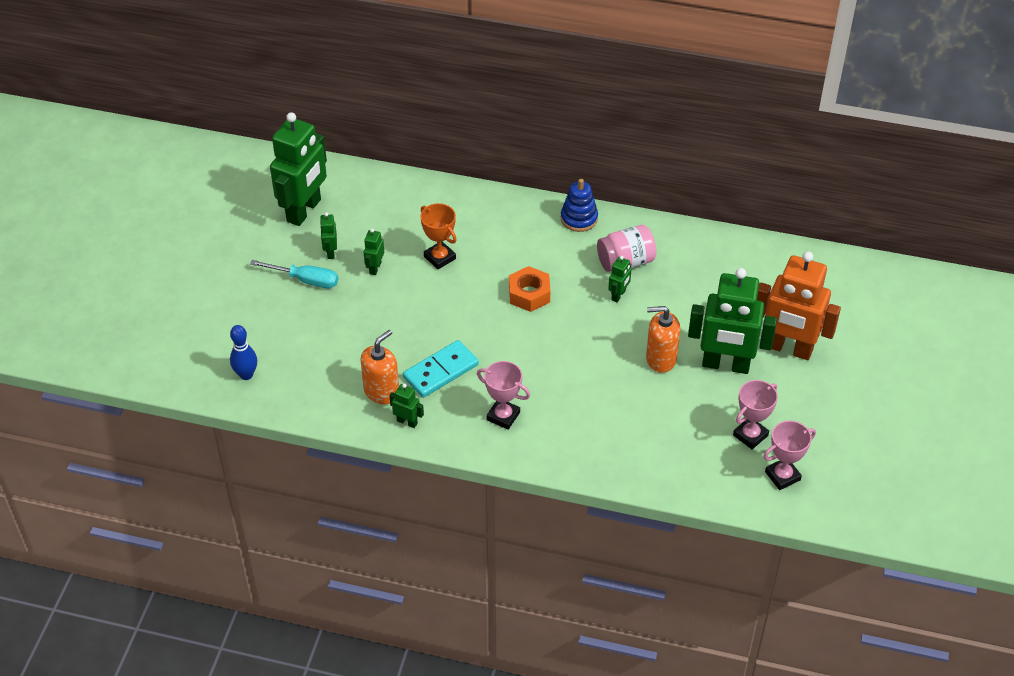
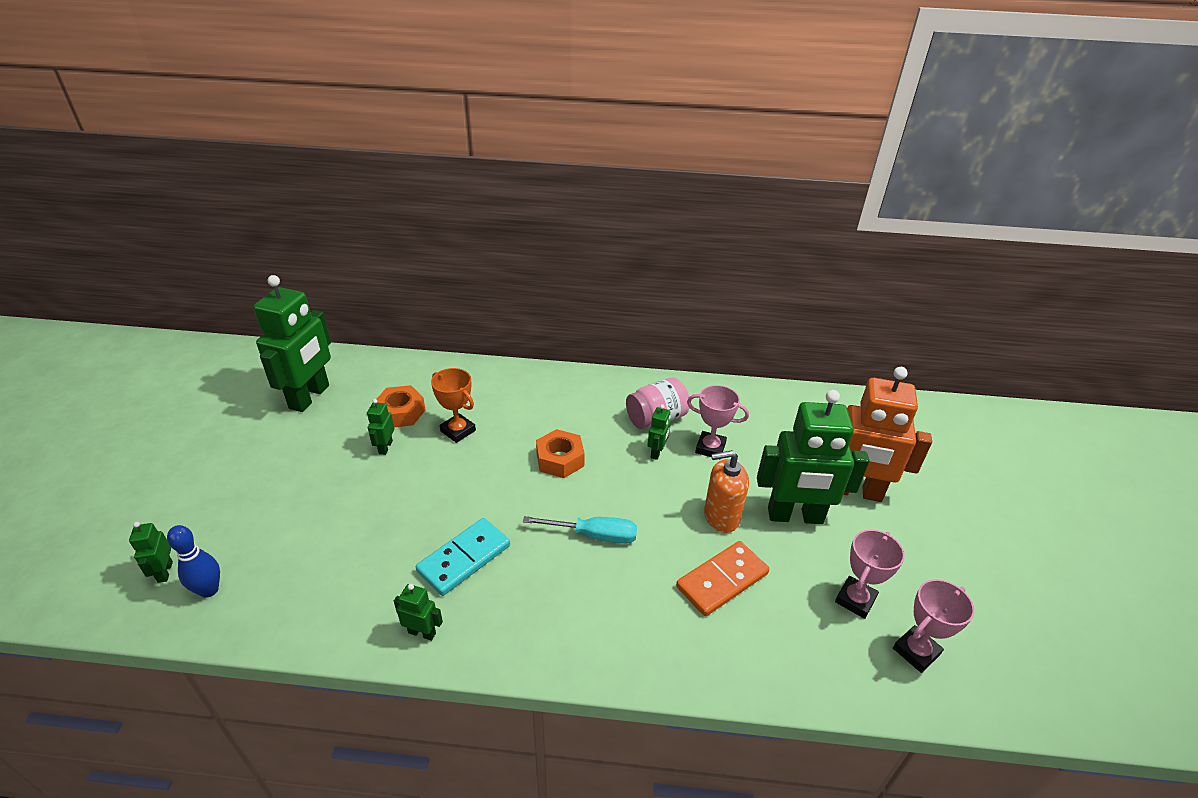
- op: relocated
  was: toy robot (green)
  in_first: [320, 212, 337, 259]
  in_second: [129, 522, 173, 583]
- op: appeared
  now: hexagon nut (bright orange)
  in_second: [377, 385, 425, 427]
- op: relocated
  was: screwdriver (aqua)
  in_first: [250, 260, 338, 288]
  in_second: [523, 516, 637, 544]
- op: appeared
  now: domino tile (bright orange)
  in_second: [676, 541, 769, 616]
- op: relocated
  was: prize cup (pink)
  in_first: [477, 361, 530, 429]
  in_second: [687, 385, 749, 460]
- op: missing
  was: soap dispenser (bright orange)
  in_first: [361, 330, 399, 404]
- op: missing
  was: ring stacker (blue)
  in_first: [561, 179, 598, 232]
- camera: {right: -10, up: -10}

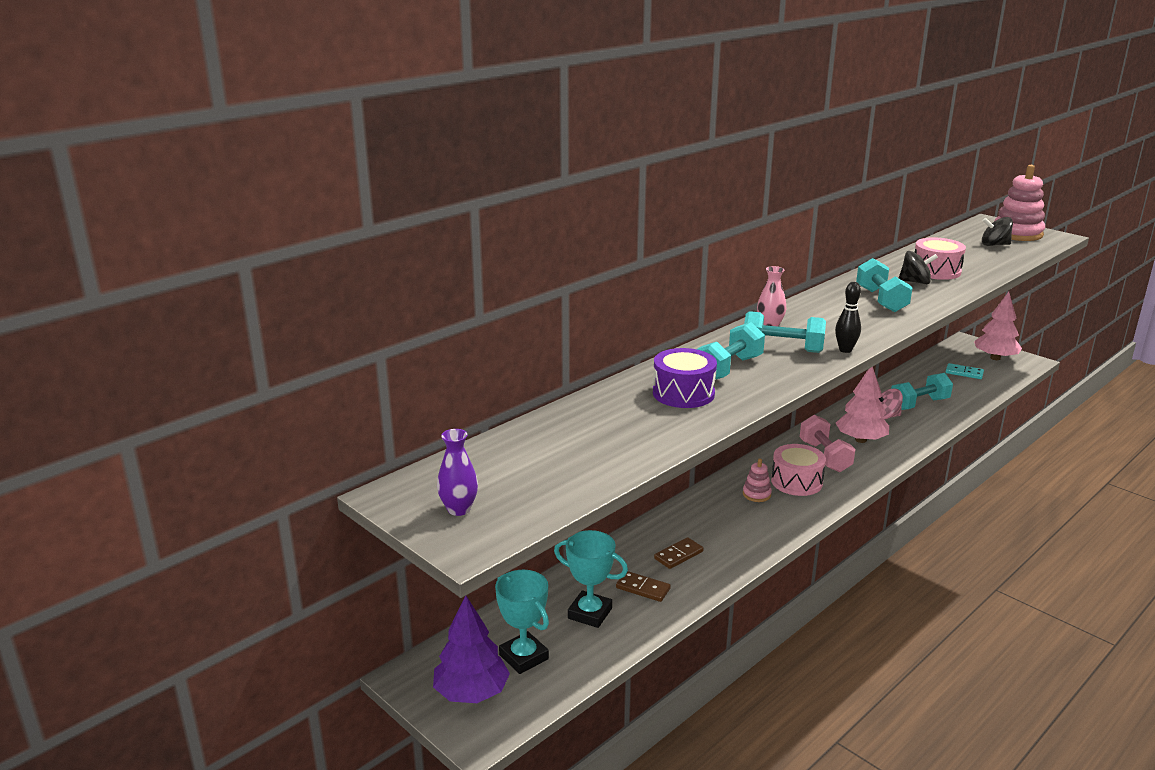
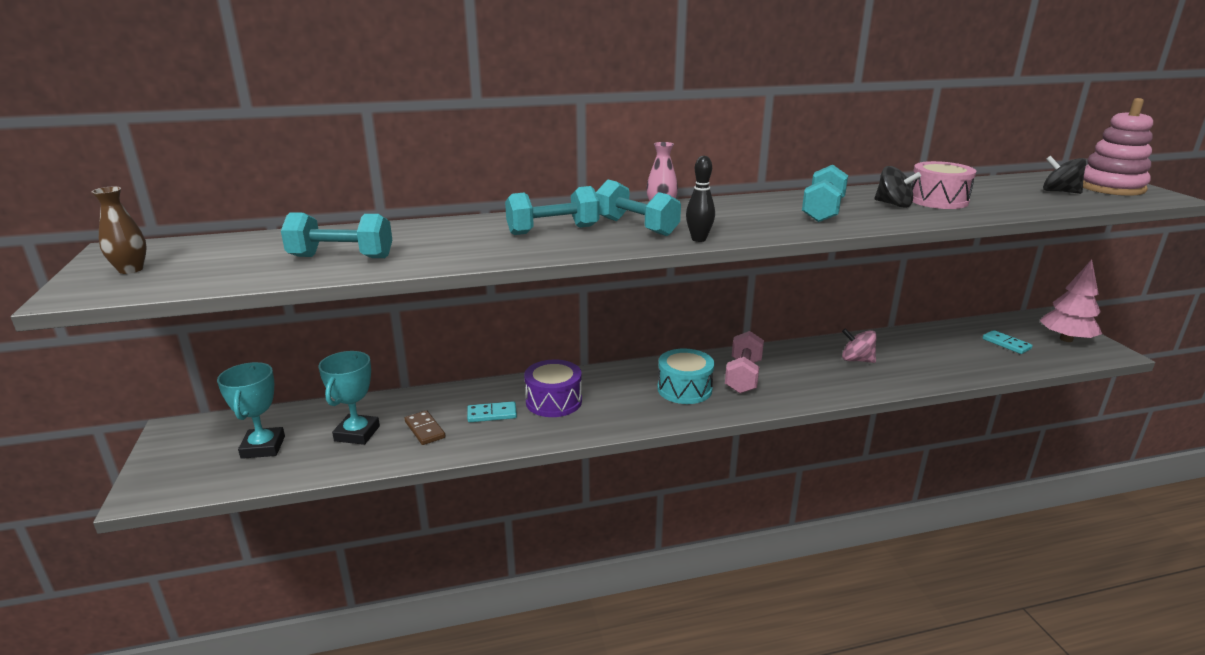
- op: colour
  was: vase (royal purple)
  now: vase (brown)
  in_first: [437, 429, 478, 516]
  in_second: [92, 186, 147, 274]
- op: relocated
  was: hand weight (aqua)
  in_first: [891, 373, 953, 410]
  in_second: [281, 212, 392, 258]
- op: spun
  was: prize cup (aqua)
  in_first: [554, 530, 628, 628]
  in_second: [318, 351, 380, 445]
  clockwise: 45
- op: colour
  was: domino tile (brown)
  now: domino tile (aqua)
  in_first: [654, 537, 704, 569]
  in_second: [467, 401, 517, 422]
- op: relocated
  was: drum (royal purple)
  in_first: [653, 348, 717, 408]
  in_second: [524, 360, 582, 417]
- op: colour
  was: drum (pink)
  now: drum (aqua)
  in_first: [771, 444, 826, 496]
  in_second: [657, 349, 714, 404]
- op: missing
  was: toy tree (royal purple)
  in_first: [433, 596, 510, 703]
- op: missing
  was: ring stacker (pink)
  in_first: [743, 458, 772, 502]
- op: missing
  was: toy tree (pink)
  in_first: [836, 367, 889, 443]
- camera: {right: 30, up: 0}

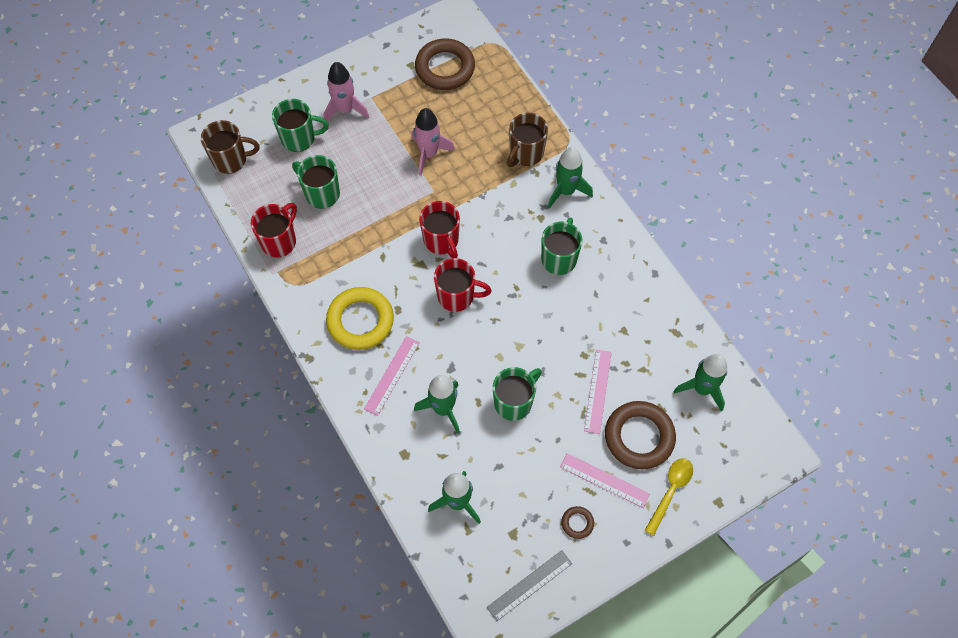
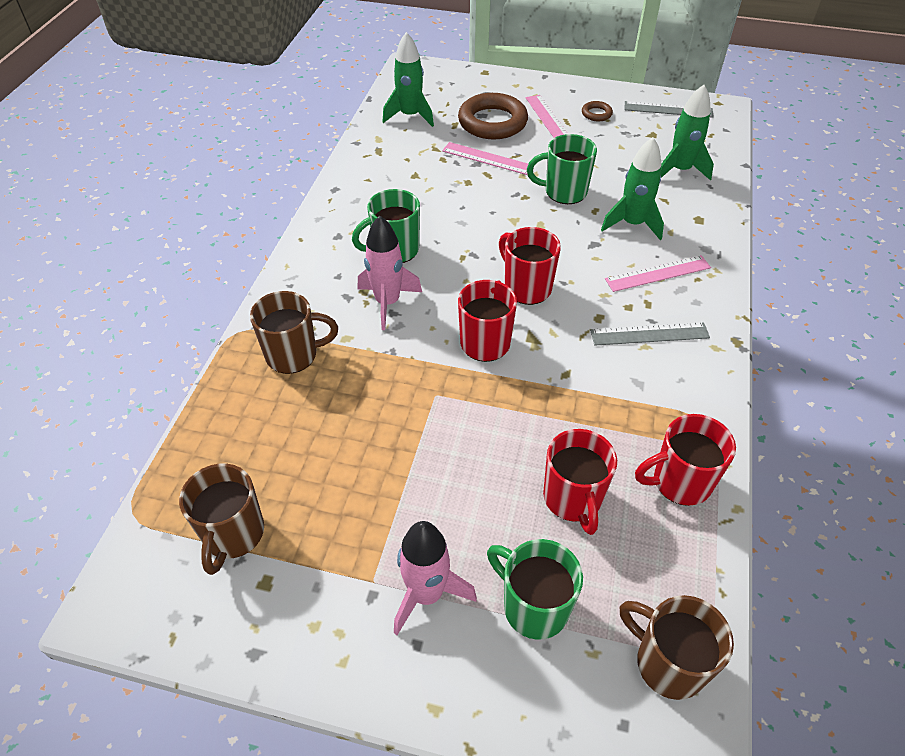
- op: exchanged
  was: torus (brown)
  now: mug (brown)
  in_first: [415, 39, 475, 90]
  in_second: [179, 463, 264, 575]
- op: relocated
  was: toy rocket (pink)
  in_first: [411, 108, 455, 176]
  in_second: [358, 216, 422, 330]
- op: spun
  was: ruler (pink)
  in_first: [584, 350, 612, 434]
  in_second: [442, 142, 528, 175]
  clockwise: 60
- op: colour
  was: mug (green)
  now: mug (crimson)
  in_first: [292, 155, 340, 209]
  in_second: [543, 429, 617, 535]
- op: exchanged
  was: torus (yellow)
  now: ruler (grey)
  in_first: [326, 287, 394, 350]
  in_second: [590, 322, 710, 346]
- op: missing
  was: toy rocket (green)
  in_first: [548, 147, 593, 209]
- op: missing
  was: teaspoon (yellow)
  in_first: [644, 458, 693, 536]
- camera: {right: -135, up: -15}

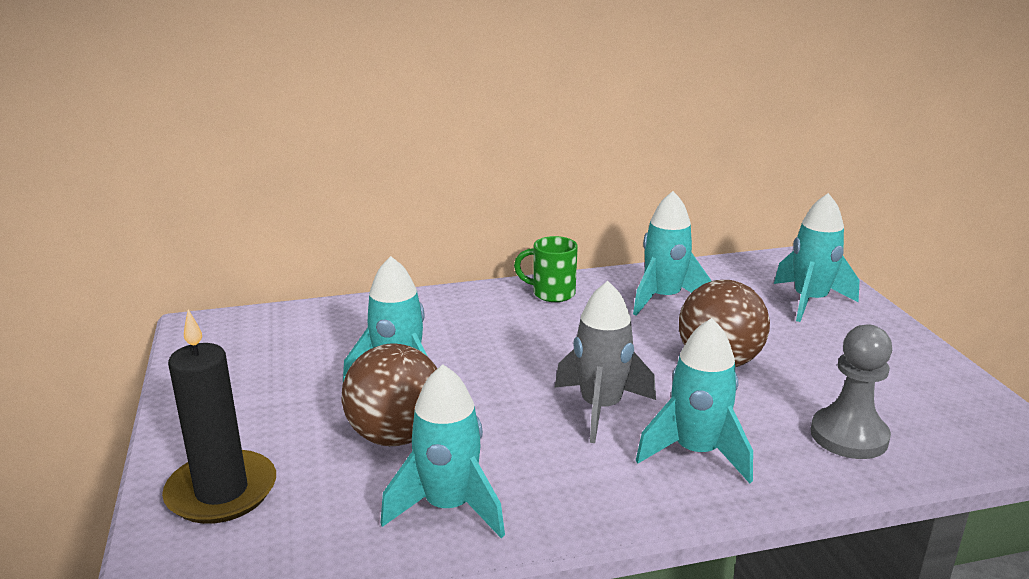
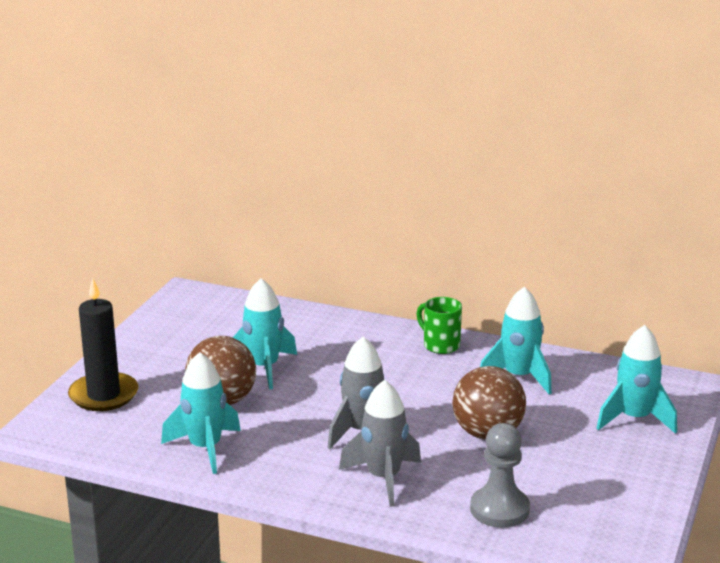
- op: colour
  was: toy rocket (aqua)
  now: toy rocket (grey)
  in_first: [636, 318, 753, 483]
  in_second: [339, 380, 421, 507]
- camera: {right: 35, up: 0}

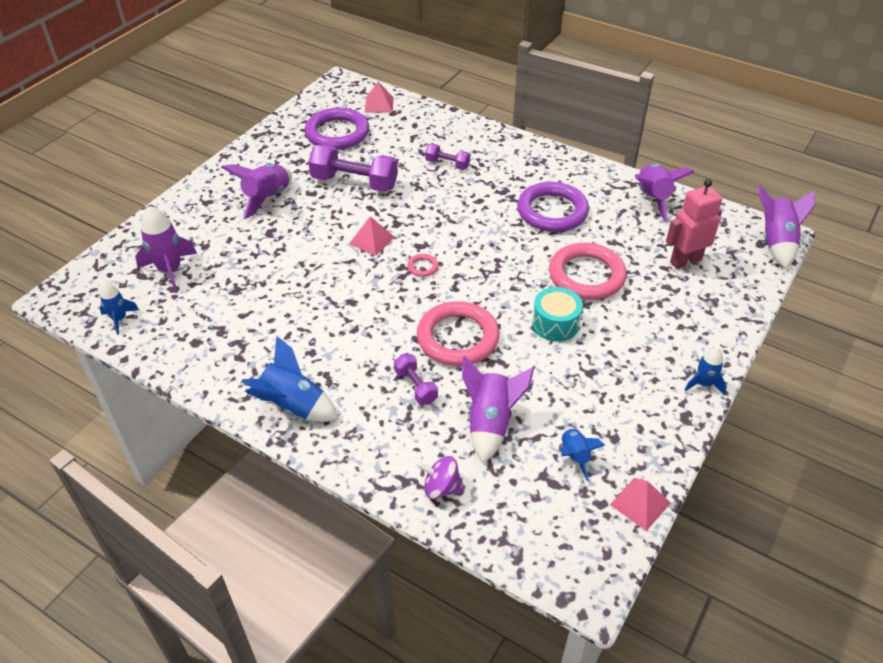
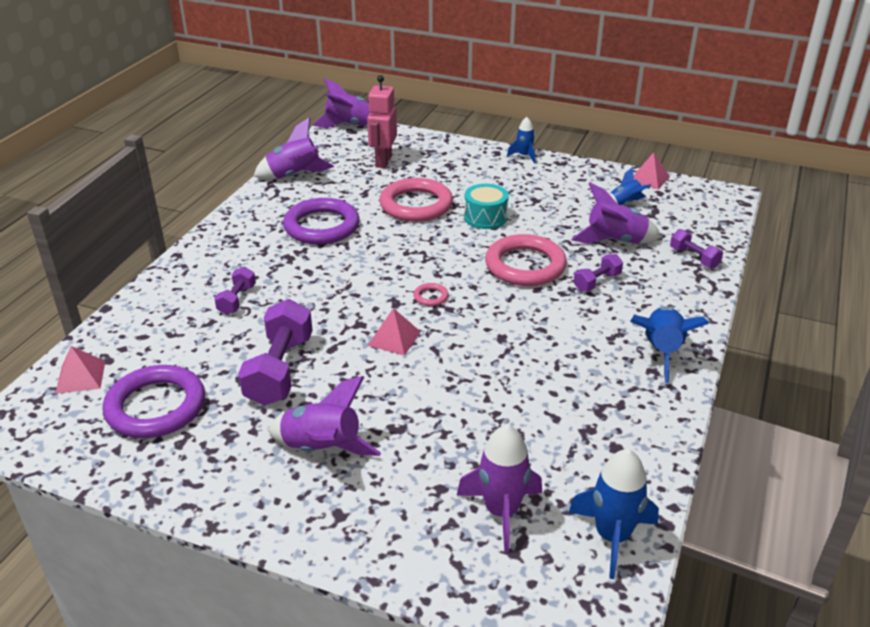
- op: spun
  was: toy robot (pink)
  in_first: [666, 179, 722, 269]
  in_second: [367, 75, 397, 168]
  clockwise: 45
- op: size
  was: toy rocket (blue)
  in_first: [100, 282, 139, 335]
  in_second: [568, 449, 659, 579]
  ratio: 1.69
- op: exchanged
  was: toy top (royal purple)
  now: hand weight (royal purple)
  in_first: [417, 456, 464, 499]
  in_second: [670, 229, 723, 269]
- camera: {right: -100, up: -10}

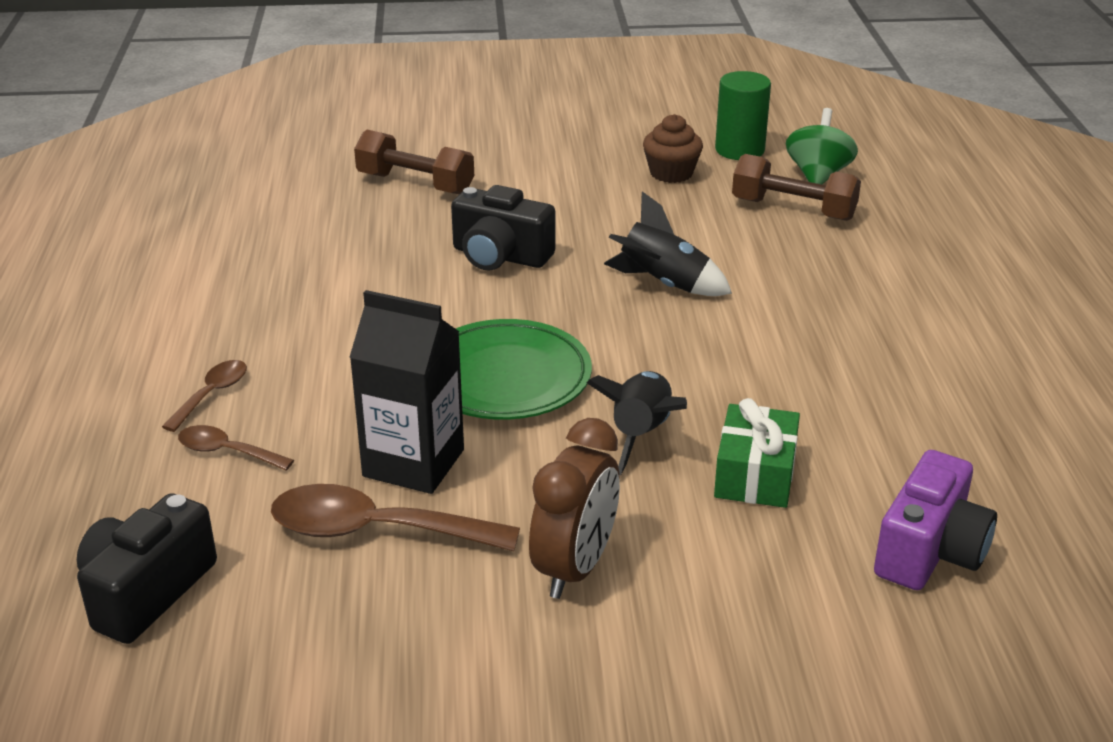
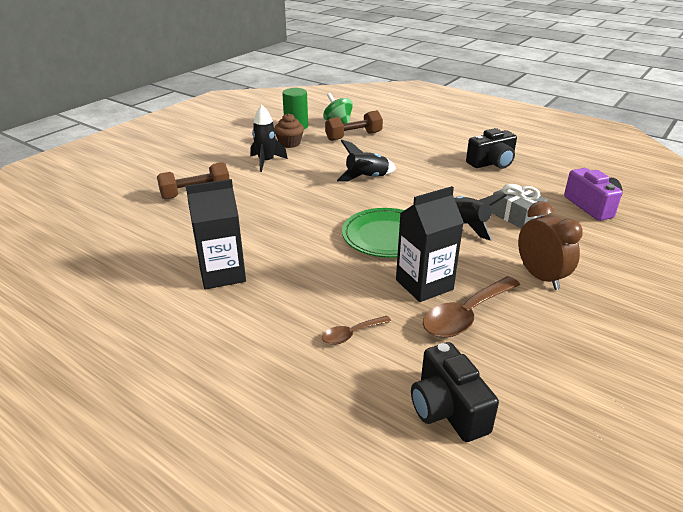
- op: appeared
  now: carton (ebony)
  in_second: [186, 179, 246, 289]
- op: appeared
  now: toy rocket (ebony)
  in_second: [251, 105, 288, 172]
- op: relocated
  was: camera (ebony)
  in_first: [451, 185, 555, 271]
  in_second: [466, 128, 517, 169]
- op: colour
  was: present (green)
  now: present (grey)
  in_first: [714, 398, 800, 508]
  in_second: [491, 184, 548, 229]
- op: missing
  was: teaspoon (brown)
  in_first: [162, 360, 247, 432]
- camera: {right: -50, up: 0}

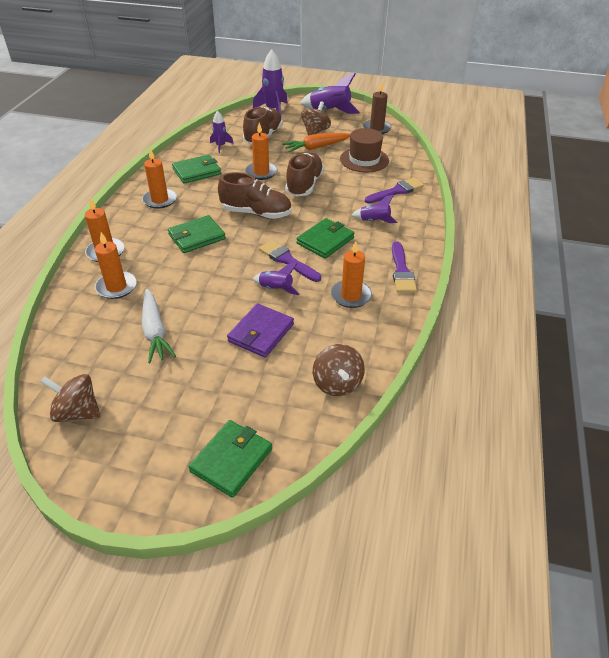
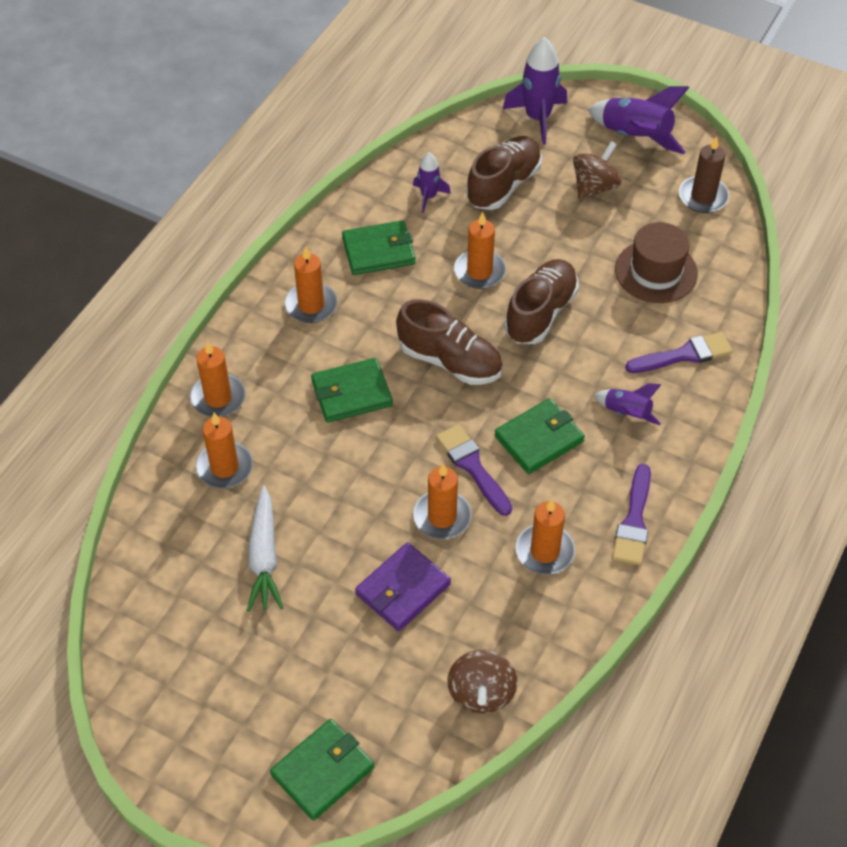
- op: exchanged
  was: toy rocket (royal purple)
  now: pillar candle (bright orange)
  in_first: [253, 263, 300, 295]
  in_second: [413, 463, 472, 539]
- op: missing
  was: toy top (brown)
  in_first: [40, 374, 101, 422]
- op: missing
  was: toy carrot (bright orange)
  in_first: [282, 133, 350, 152]
- camera: {right: 15, up: 10}

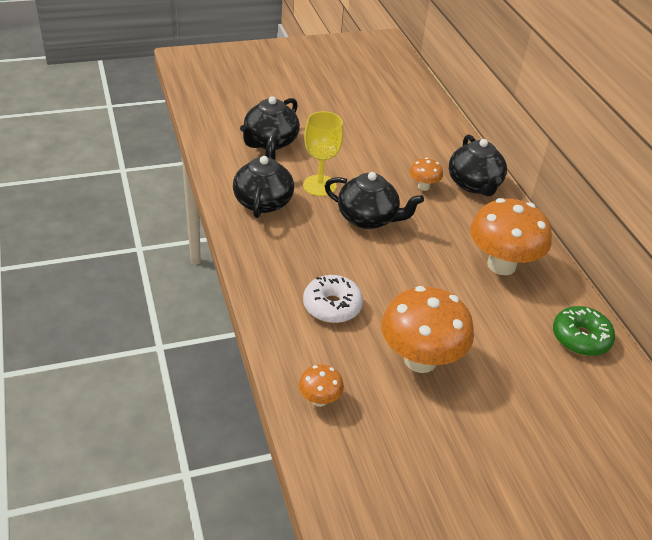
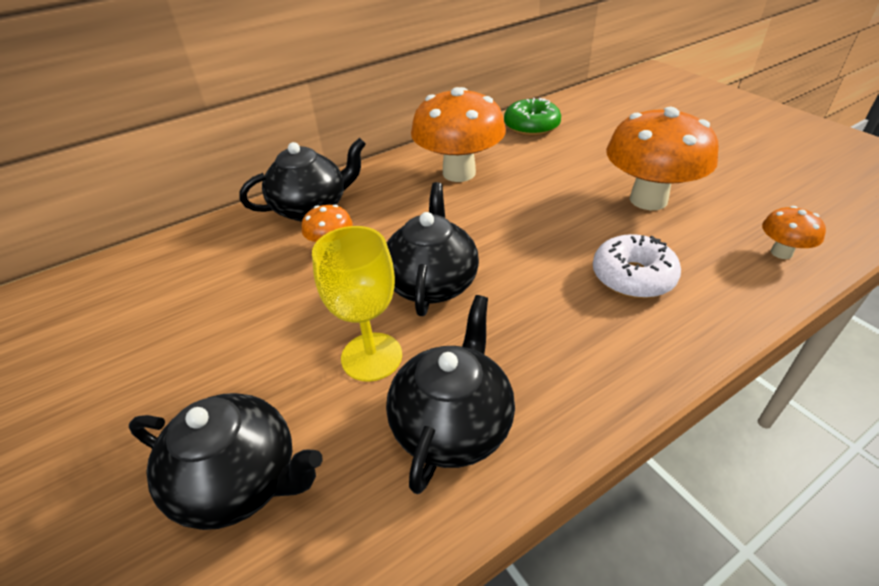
- op: spun
  was: china teapot (ebony)
  in_first: [233, 136, 294, 218]
  in_second: [386, 295, 515, 494]
  clockwise: 120
- camera: {right: -100, up: 0}

